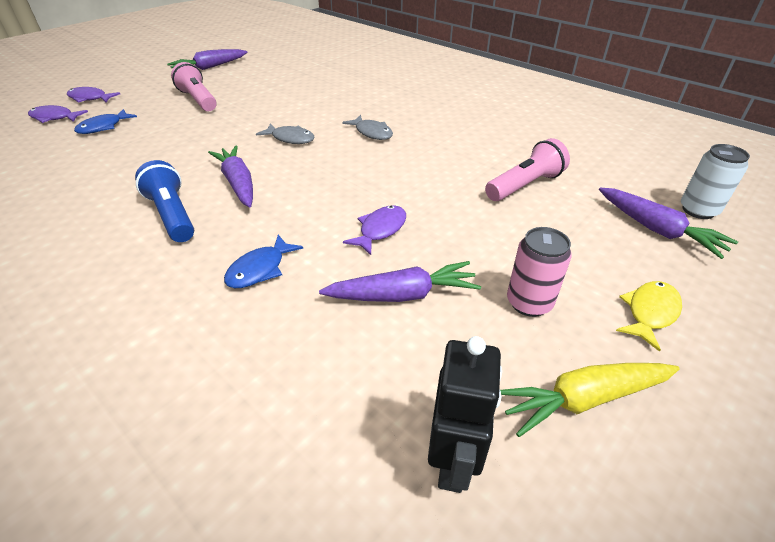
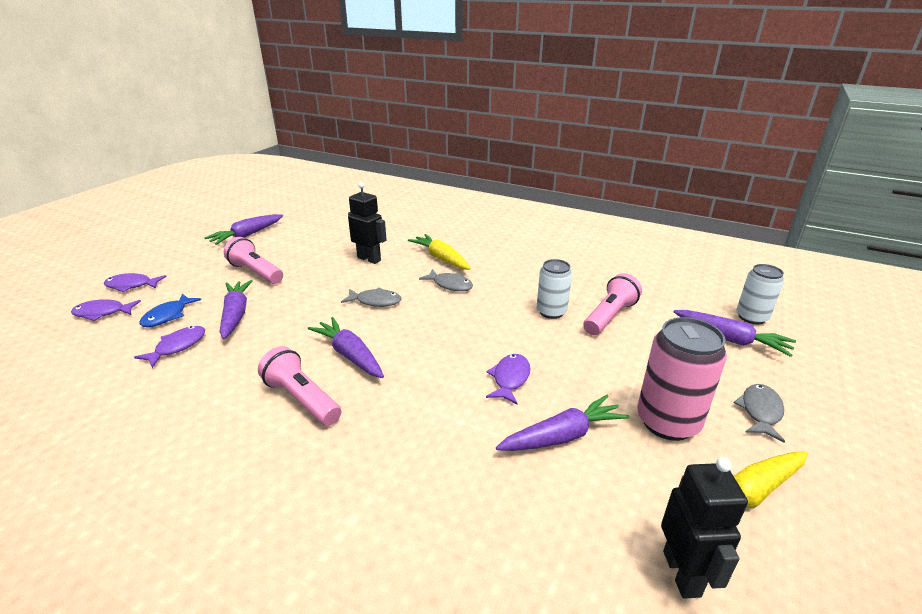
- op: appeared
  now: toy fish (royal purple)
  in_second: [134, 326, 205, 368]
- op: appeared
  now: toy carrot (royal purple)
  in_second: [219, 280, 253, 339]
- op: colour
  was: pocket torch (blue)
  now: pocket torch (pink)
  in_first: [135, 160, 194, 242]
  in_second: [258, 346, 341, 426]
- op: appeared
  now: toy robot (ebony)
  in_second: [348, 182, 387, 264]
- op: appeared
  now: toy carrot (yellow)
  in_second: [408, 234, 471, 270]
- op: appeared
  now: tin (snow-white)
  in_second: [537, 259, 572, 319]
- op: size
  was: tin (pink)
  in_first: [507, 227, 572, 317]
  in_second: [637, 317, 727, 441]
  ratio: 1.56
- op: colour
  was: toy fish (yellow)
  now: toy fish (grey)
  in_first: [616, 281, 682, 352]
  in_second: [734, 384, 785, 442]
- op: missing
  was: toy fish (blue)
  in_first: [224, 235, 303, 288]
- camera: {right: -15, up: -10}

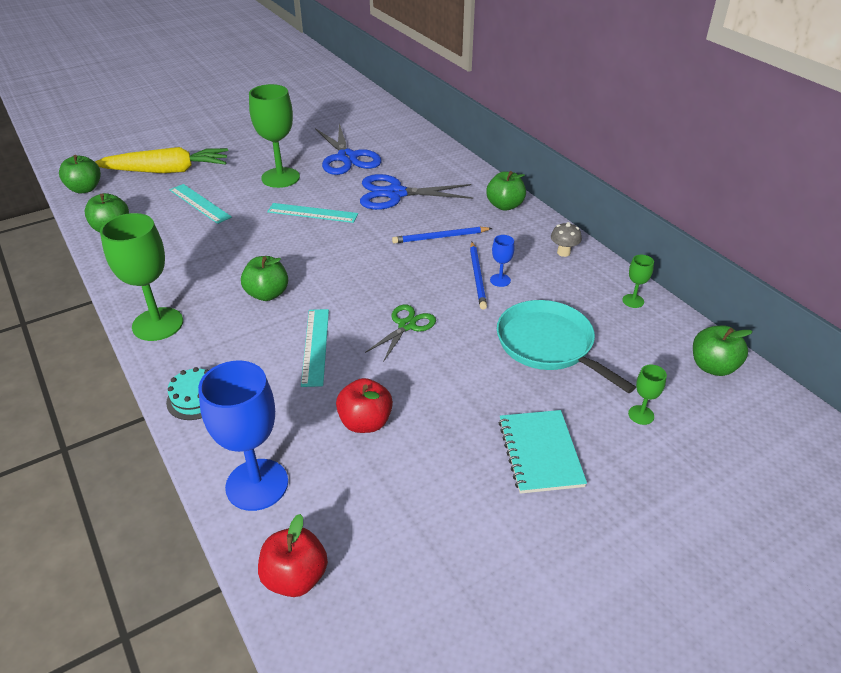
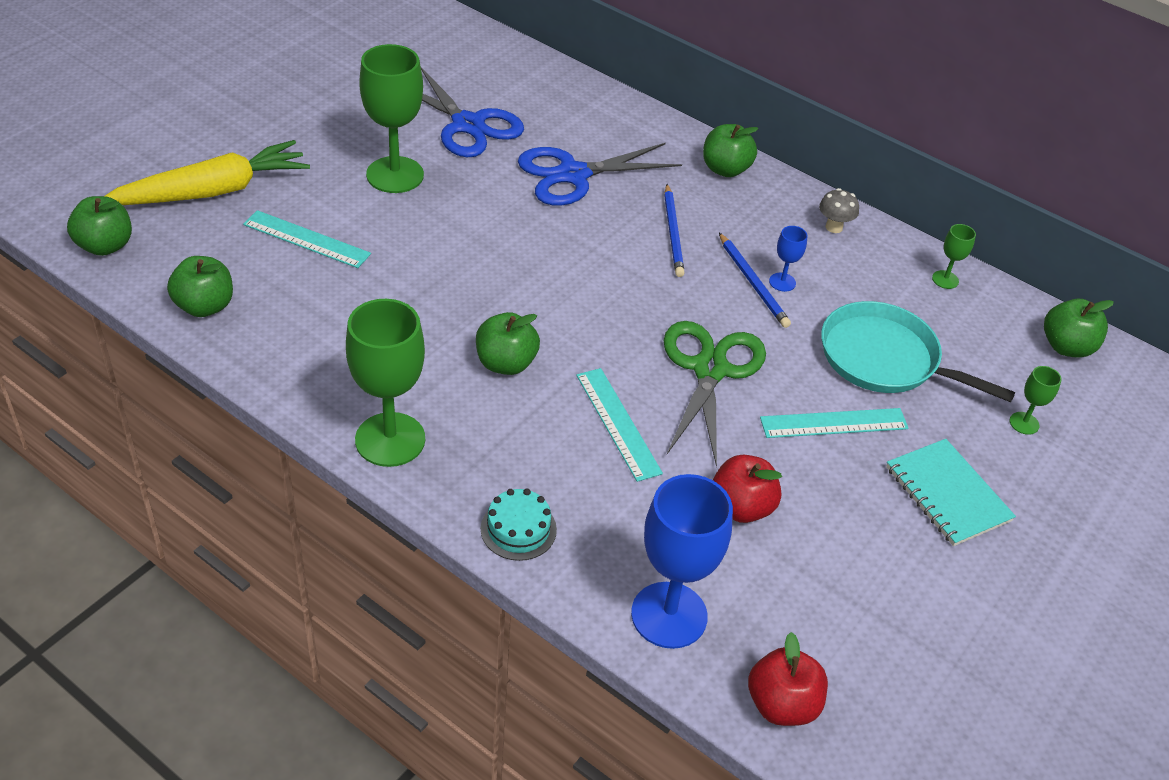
- op: size
  was: shears (green)
  in_first: [365, 304, 436, 362]
  in_second: [663, 321, 766, 467]
  ratio: 1.7
- op: spun
  was: lead pencil (blue)
  in_first: [392, 227, 492, 244]
  in_second: [664, 184, 684, 277]
  clockwise: -60
- op: relocated
  was: ruler (aqua)
  in_first: [267, 203, 358, 223]
  in_second: [760, 408, 909, 438]
- camera: {right: -25, up: 5}

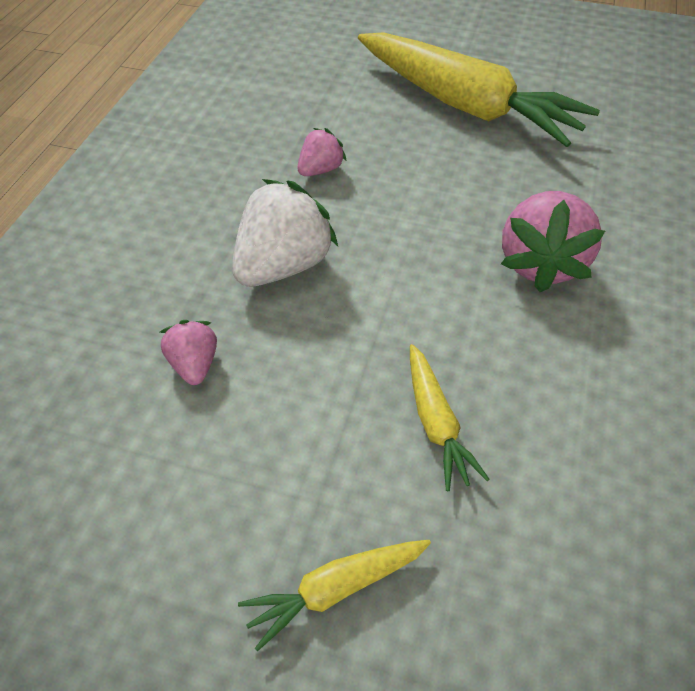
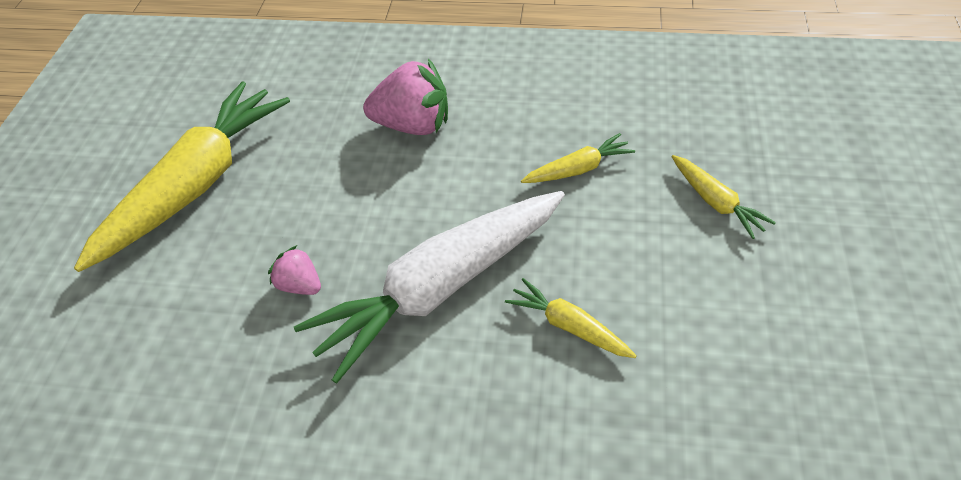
- op: exchanged
  was: berry (snow-white)
  now: toy carrot (snow-white)
  in_first: [232, 179, 338, 287]
  in_second: [294, 191, 565, 384]
- op: exchanged
  was: berry (pink)
  now: toy carrot (yellow)
  in_first: [160, 320, 217, 385]
  in_second: [505, 278, 637, 358]
- camera: {right: -95, up: 0}

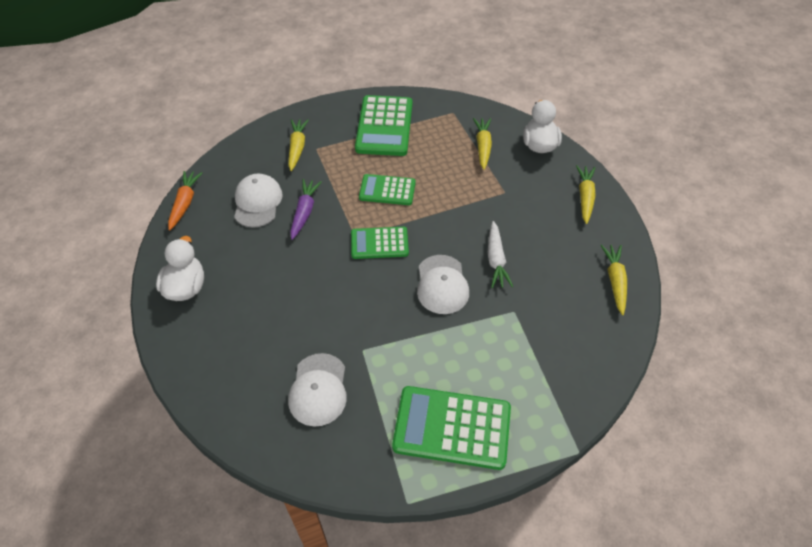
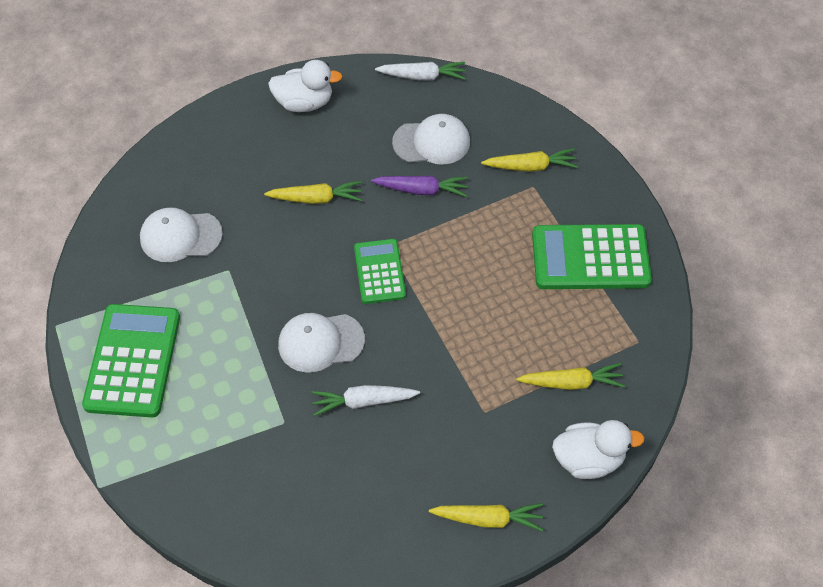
- op: relocated
  was: toy carrot (yellow)
  in_first: [600, 245, 627, 315]
  in_second: [264, 181, 362, 204]
- op: colour
  was: toy carrot (bright orange)
  now: toy carrot (snow-white)
  in_first: [168, 171, 202, 230]
  in_second: [375, 62, 466, 81]
- op: missing
  was: adding machine (green)
  in_first: [359, 174, 416, 205]
- camera: {right: 85, up: 5}

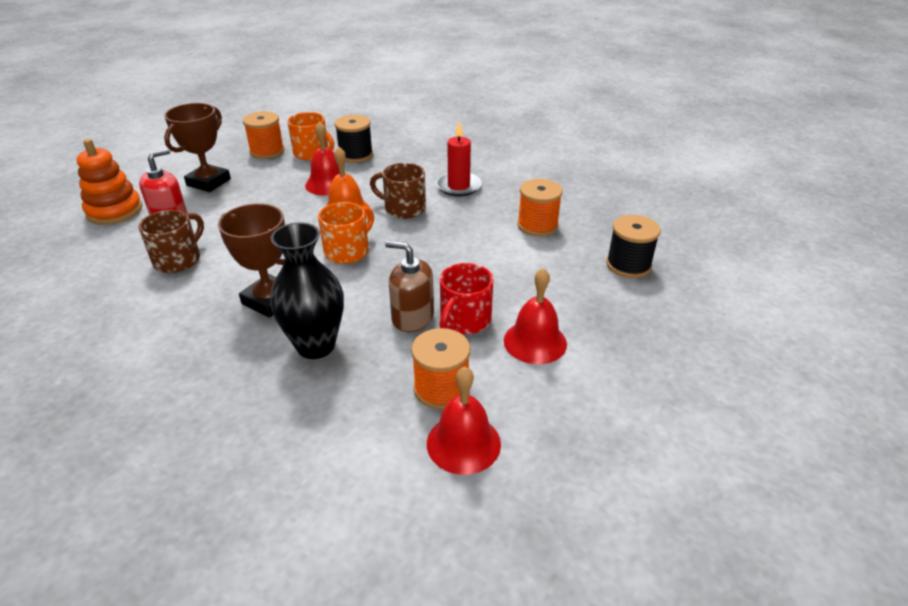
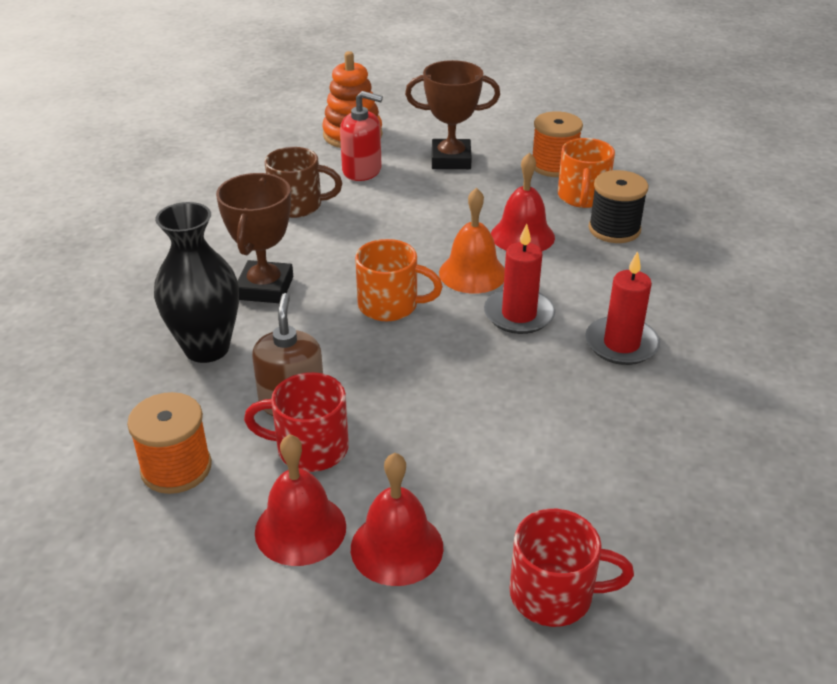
- op: relocated
  was: bell (crimson)
  in_first: [427, 367, 501, 475]
  in_second: [351, 453, 444, 586]
- op: exchanged
  was: mug (brown)
  now: pillar candle (crimson)
  in_first: [370, 163, 426, 219]
  in_second: [484, 223, 555, 334]
- op: exchanged
  was: reel of thread (ebony)
  now: mug (crimson)
  in_first: [606, 215, 661, 278]
  in_second: [510, 509, 634, 627]
- op: missing
  was: reel of thread (bright orange)
  in_first: [517, 179, 563, 236]
- camera: {right: 65, up: 0}

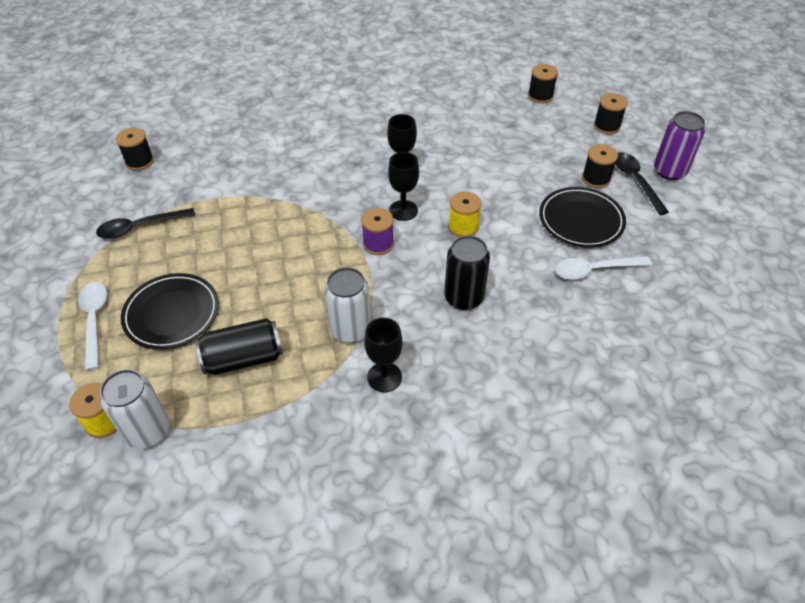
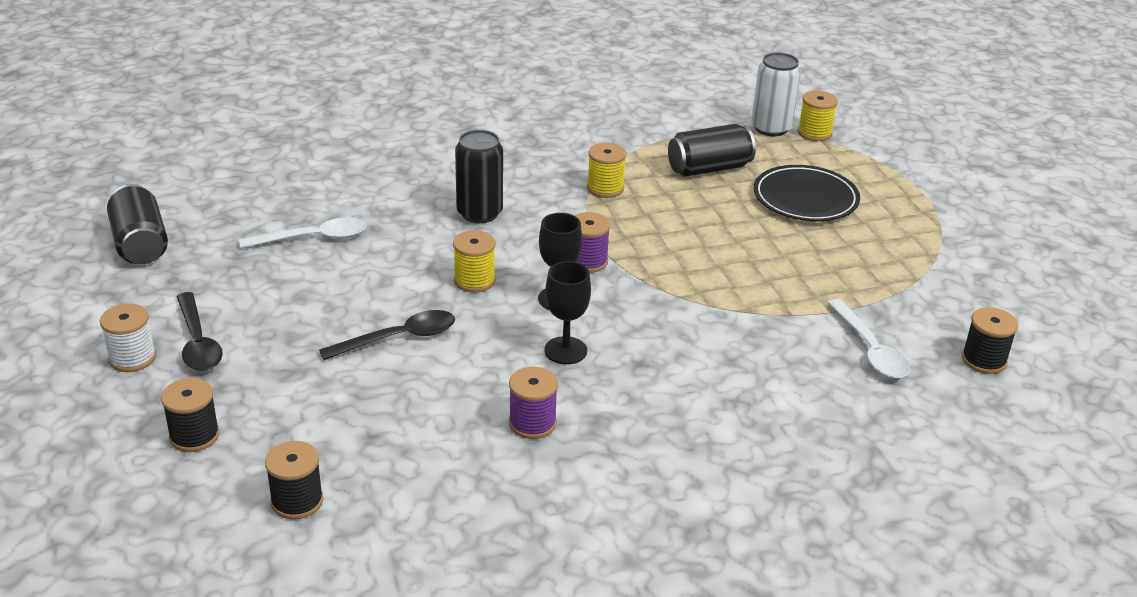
- op: exchanged
  was: tin (royal purple)
  now: reel of thread (snow-white)
  in_first: [654, 111, 705, 180]
  in_second: [100, 304, 156, 372]
- op: appeared
  now: tin (ebony)
  in_second: [107, 184, 168, 264]
- op: relocated
  was: teaspoon (ebony)
  in_first: [96, 208, 195, 239]
  in_second: [319, 310, 455, 360]
- op: appeared
  now: reel of thread (royal purple)
  in_second: [509, 367, 558, 439]
- op: exchanged
  was: tin (snow-white)
  now: reel of thread (yellow)
  in_first: [324, 267, 371, 343]
  in_second: [587, 143, 627, 198]
- op: relocated
  was: teaspoon (snow-white)
  in_first: [78, 282, 107, 371]
  in_second: [828, 299, 910, 379]
- op: missing
  was: wine glass (ebony)
  in_first: [364, 318, 403, 392]
- op: missing
  was: flat dish (ebony)
  in_first: [539, 187, 626, 248]
- op: missing
  was: reel of thread (ebony)
  in_first: [582, 144, 618, 188]
- camera: {right: 175, up: -15}

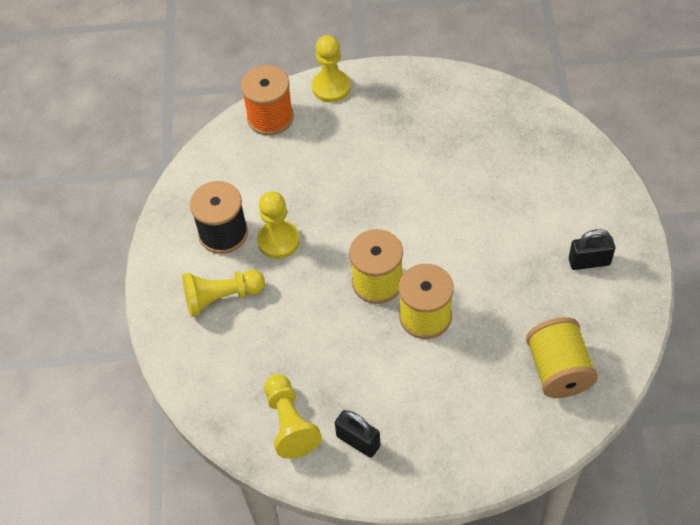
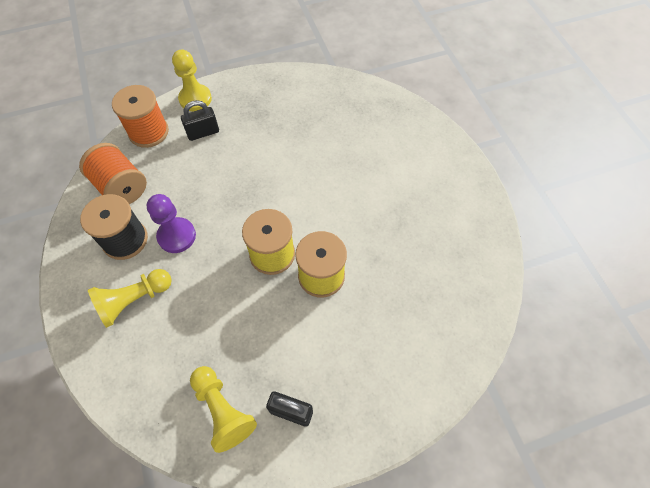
- op: appeared
  now: reel of thread (bright orange)
  in_second: [79, 143, 147, 204]
- op: colour
  was: game pawn (yellow)
  now: game pawn (royal purple)
  in_first: [257, 191, 300, 259]
  in_second: [147, 194, 196, 253]
- op: relocated
  was: padlock (ebony)
  in_first: [569, 229, 615, 270]
  in_second: [181, 100, 219, 141]
- op: missing
  was: reel of thread (yellow)
  in_first: [526, 317, 598, 398]
- camera: {right: -20, up: 5}

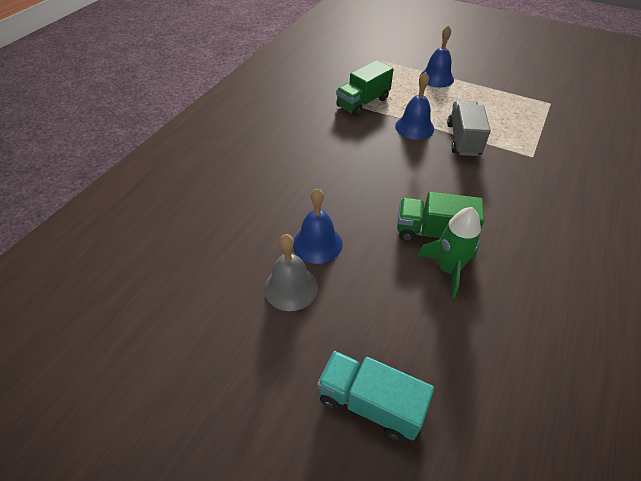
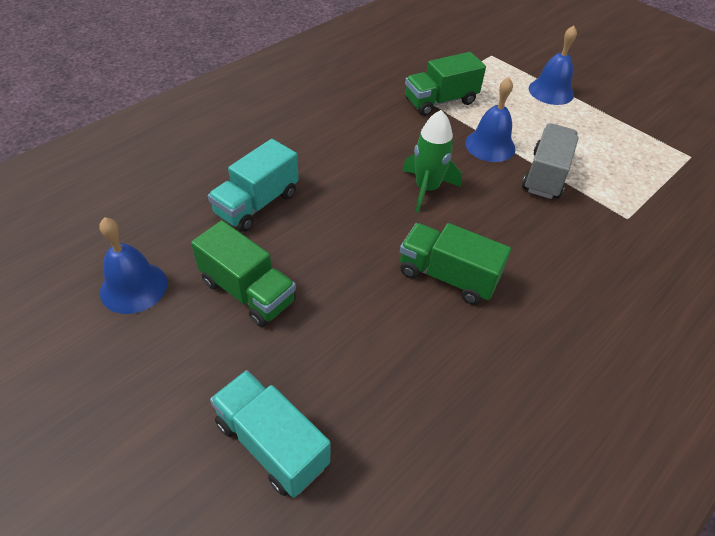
- op: relocated
  was: bell (blue)
  in_first: [293, 188, 343, 264]
  in_second: [99, 217, 167, 314]
- op: exchanged
  was: bell (grey)
  now: truck (green)
  in_first: [264, 234, 318, 311]
  in_second: [191, 220, 296, 327]
- op: appeared
  now: truck (aqua)
  in_second: [208, 139, 299, 232]
- op: relocated
  was: toy rocket (green)
  in_first: [417, 207, 481, 298]
  in_second: [402, 110, 462, 212]
- camera: {right: 15, up: 0}

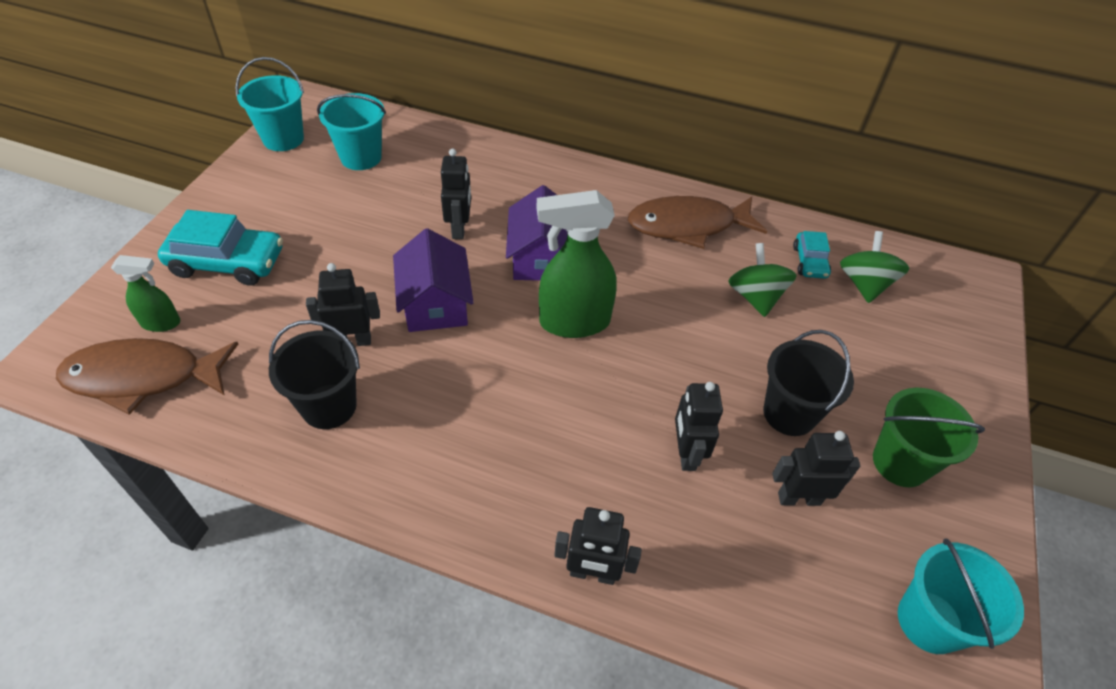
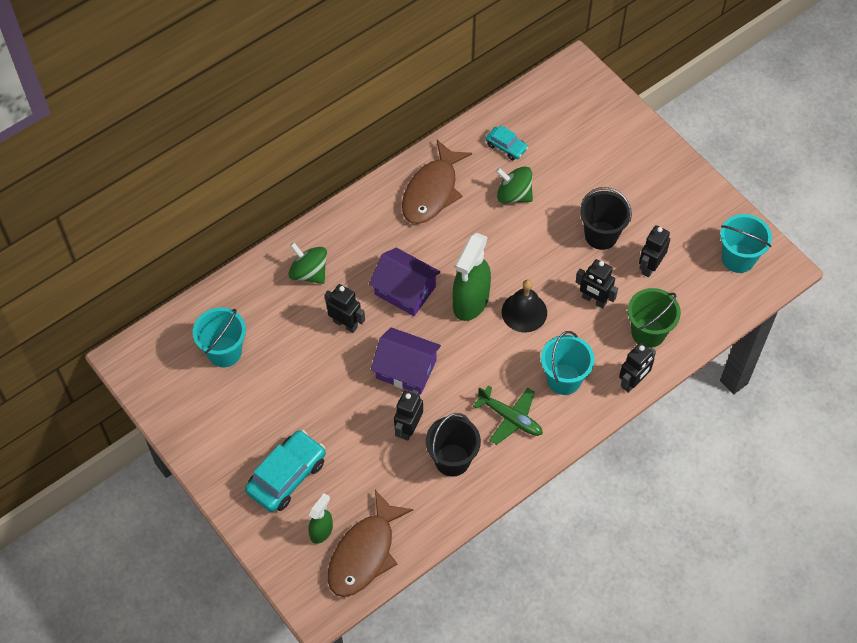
- op: relocated
  was: toy top (green)
  in_first: [840, 231, 909, 303]
  in_second: [288, 242, 327, 284]
- op: appeared
  now: plane (green)
  in_second: [473, 385, 543, 445]
- op: appeared
  now: bell (ebony)
  in_second: [502, 280, 547, 333]
- op: relocated
  was: sand bucket (aqua)
  in_first: [235, 57, 304, 151]
  in_second: [541, 331, 595, 395]
- op: relocated
  was: sand bucket (green)
  in_first: [873, 388, 985, 487]
  in_second: [628, 288, 681, 348]
- camera: {right: -55, up: 10}

